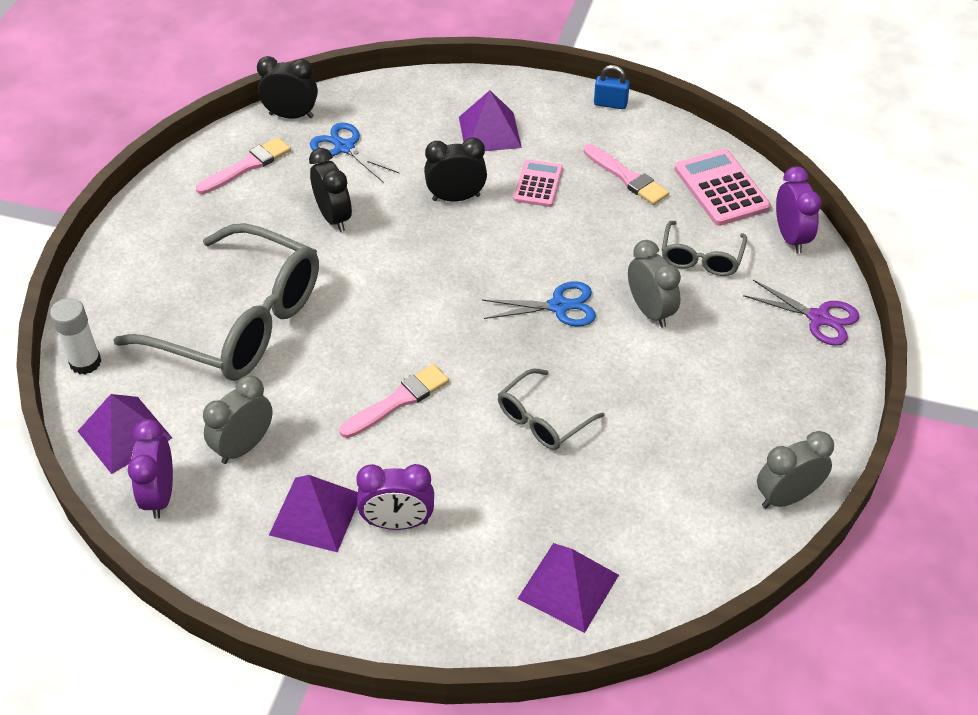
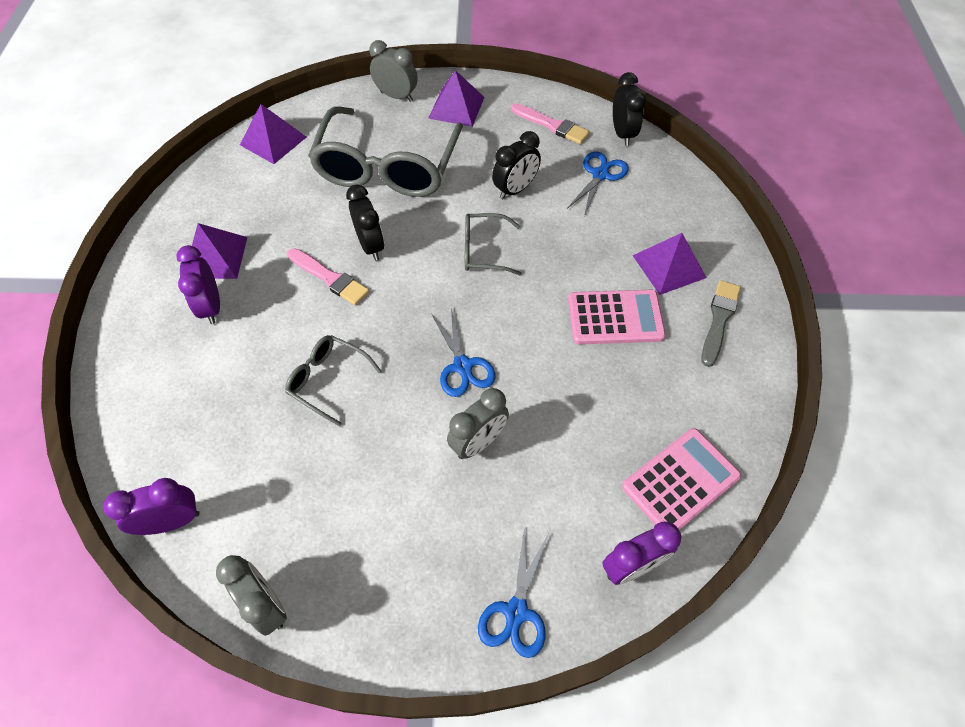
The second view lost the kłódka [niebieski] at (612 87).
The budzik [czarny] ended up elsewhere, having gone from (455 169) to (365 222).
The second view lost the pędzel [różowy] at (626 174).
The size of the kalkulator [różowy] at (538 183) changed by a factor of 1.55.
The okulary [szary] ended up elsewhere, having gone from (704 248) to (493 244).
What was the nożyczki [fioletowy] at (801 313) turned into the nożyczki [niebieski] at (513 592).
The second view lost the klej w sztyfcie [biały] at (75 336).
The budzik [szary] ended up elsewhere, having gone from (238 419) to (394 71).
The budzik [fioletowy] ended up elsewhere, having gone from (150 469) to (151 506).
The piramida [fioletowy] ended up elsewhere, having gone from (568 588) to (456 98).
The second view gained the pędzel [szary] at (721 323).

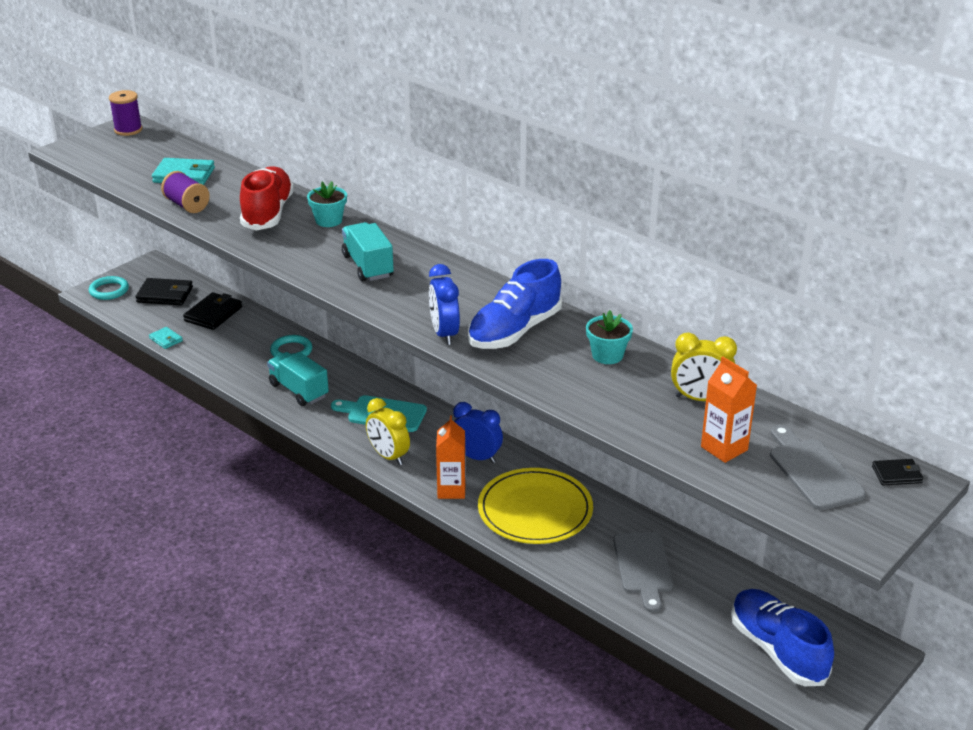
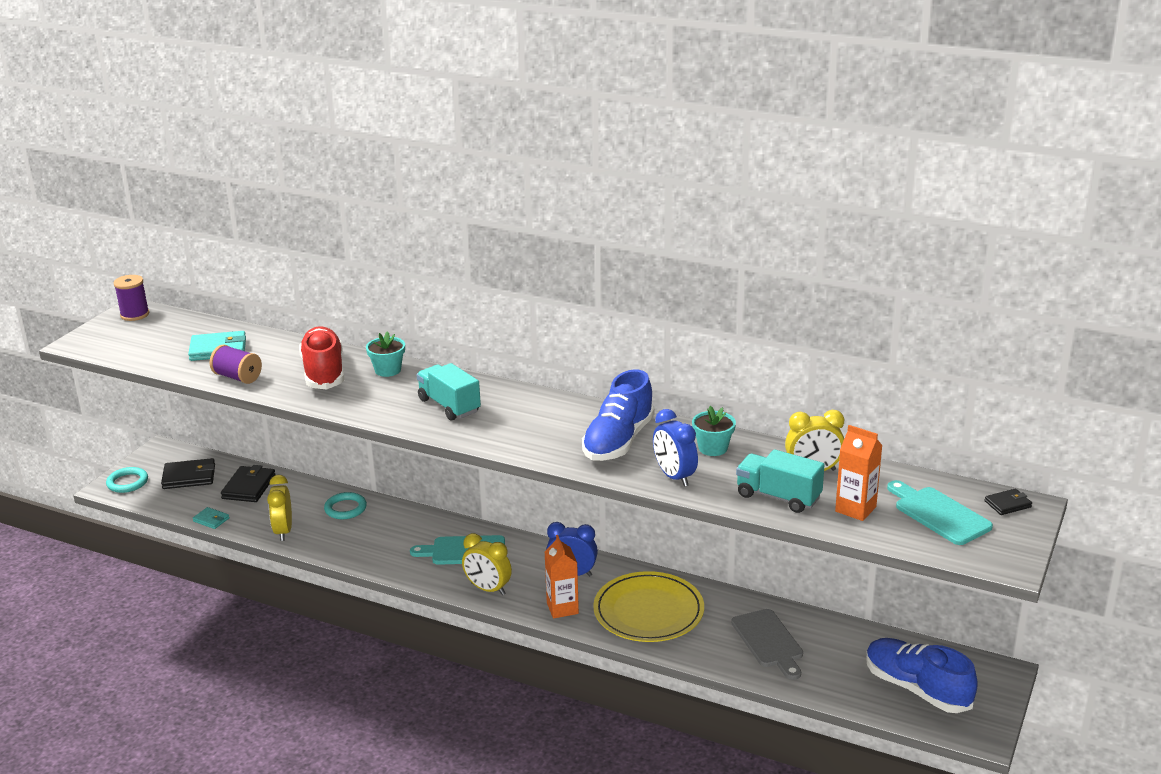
The budzik [niebieski] ended up elsewhere, having gone from (444 304) to (675 448).
The ciężarówka [turkusowy] ended up elsewhere, having gone from (298 379) to (780 481).
What was the deska do krojenia [szary] at (818 467) turned into the deska do krojenia [turkusowy] at (940 512).
The second view gained the budzik [żółty] at (279 508).

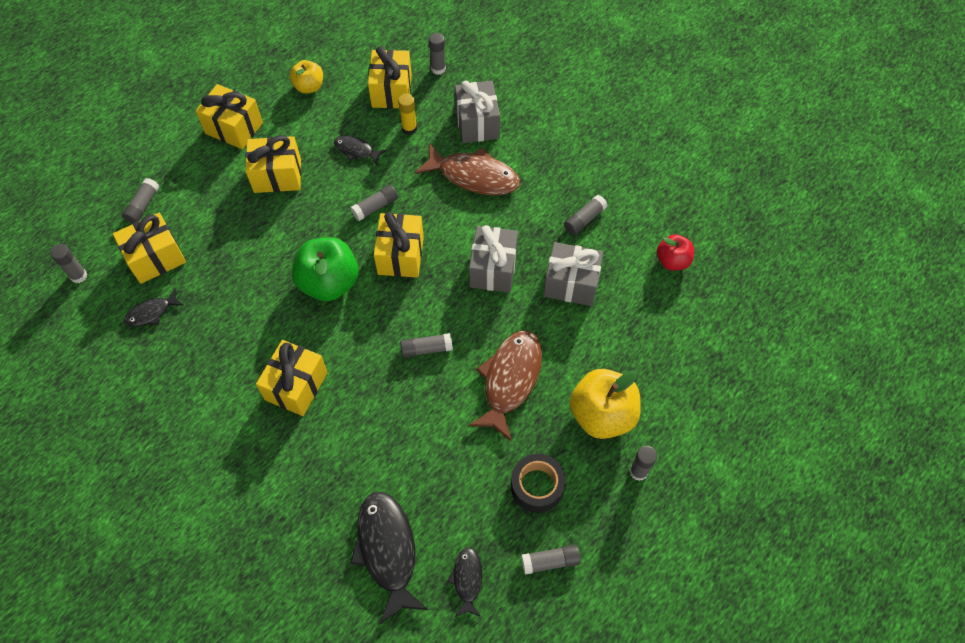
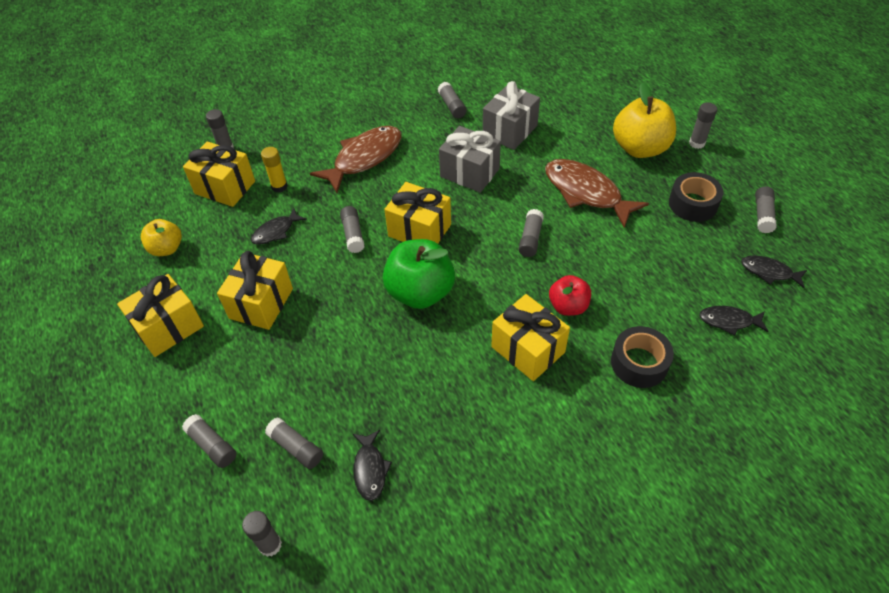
The second view lost the prezent [szary] at (477 111).
Where the prezent [żółty] stood at (149 248), the klej w sztyfcie [szary] came to stand at (294 443).
The jabłko [czerwony] ended up elsewhere, having gone from (675 252) to (570 295).
The size of the ryba [czarny] at (389 558) changed by a factor of 0.52.
The second view gained the taśma klejąca [czarny] at (642 357).

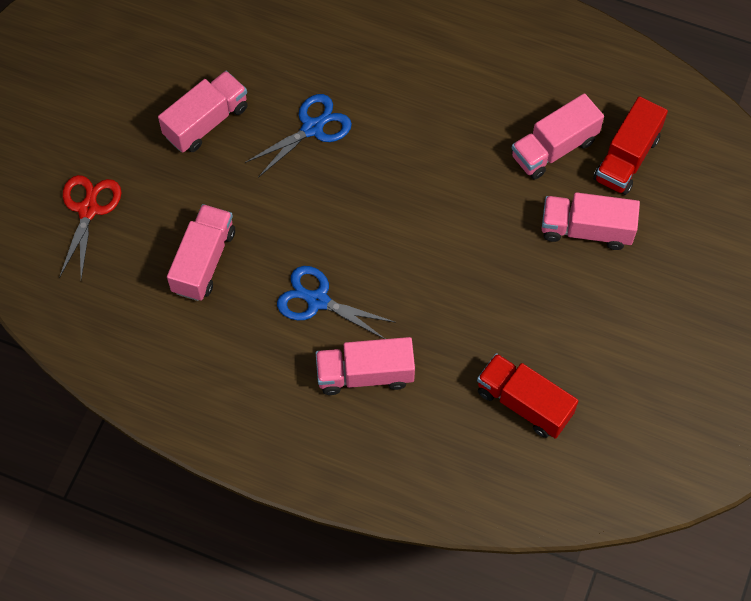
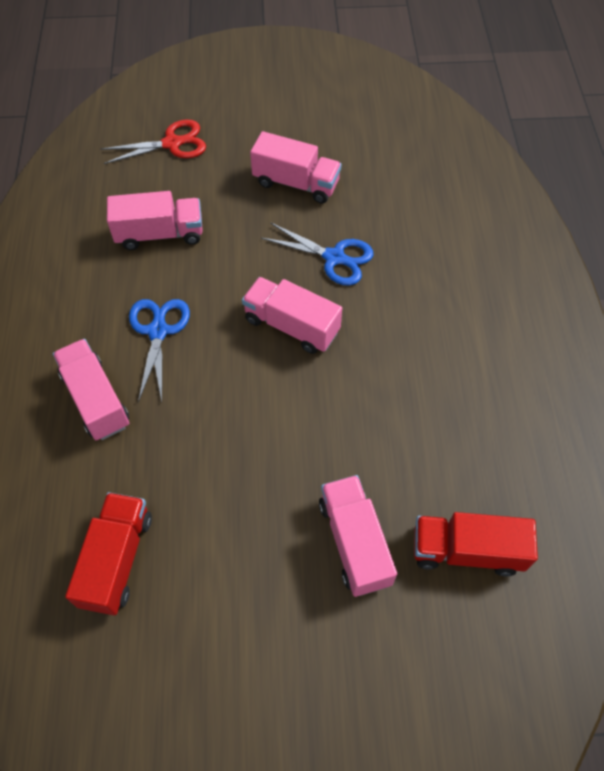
The ciężarówka [różowy] ended up elsewhere, having gone from (558 136) to (292 315).

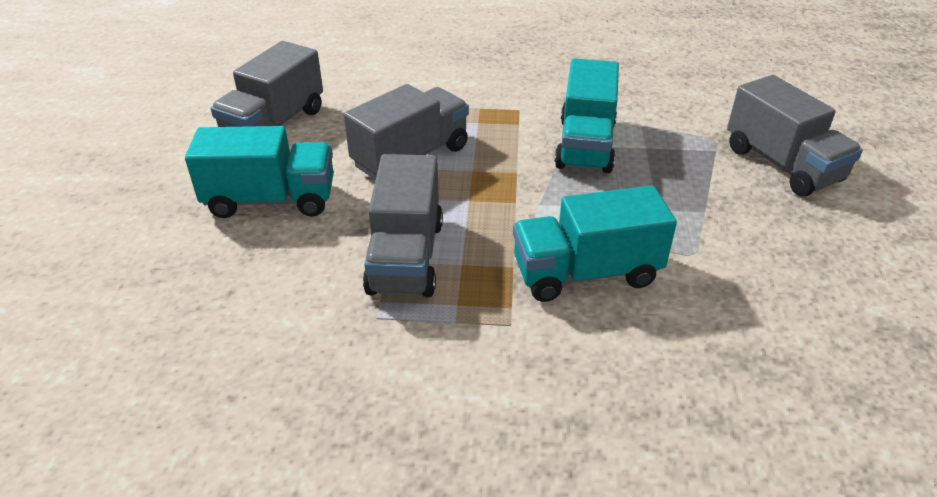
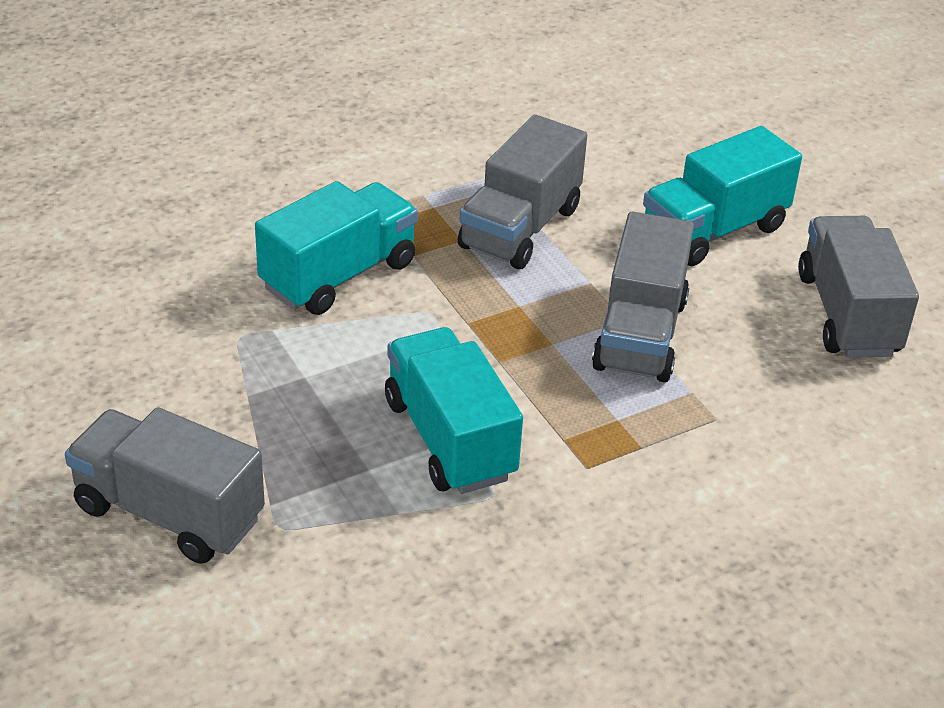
The ciężarówka [szary] at (403 225) ended up facing another way, 120 degrees counterclockwise from before.

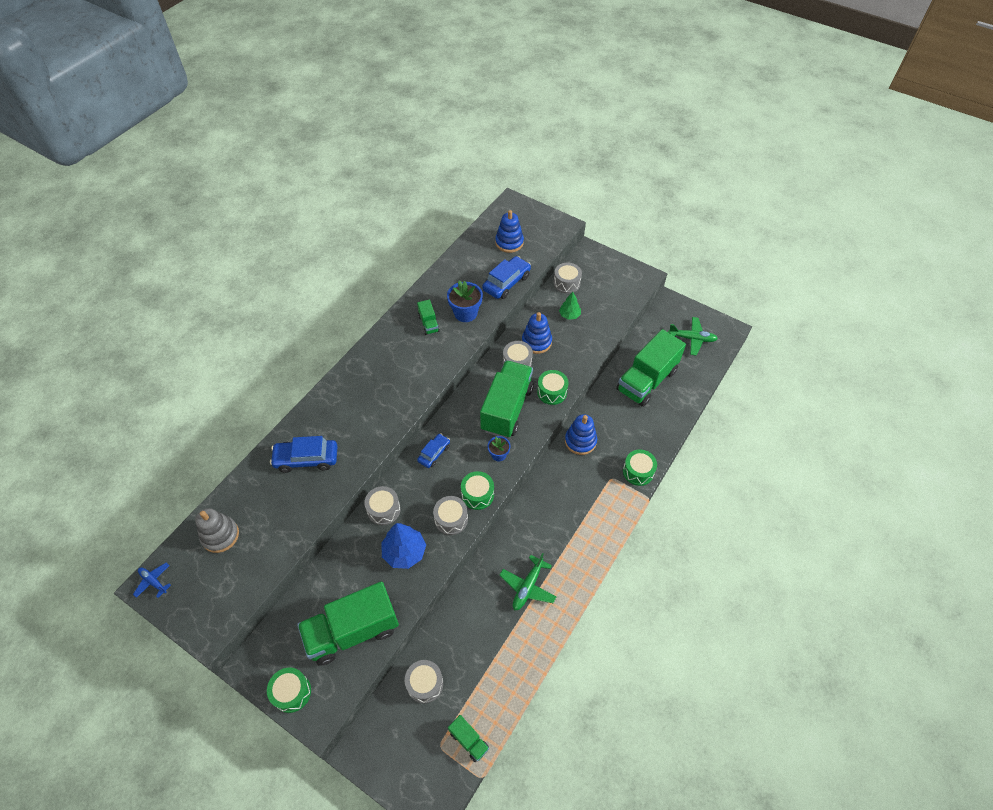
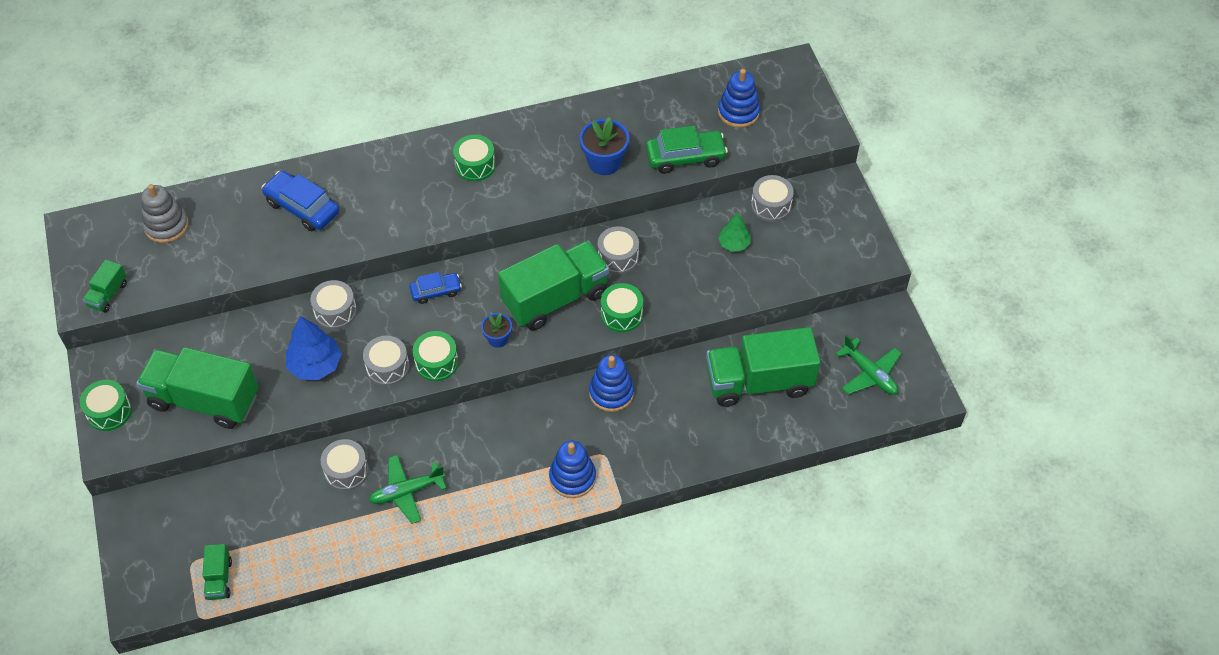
What was the samochód [niebieski] at (506 277) turned into the samochód [zielony] at (687 150).
The ciężarówka [zielony] ended up elsewhere, having gone from (428 317) to (105 286).
The zabawka nakładanka [niebieski] ended up elsewhere, having gone from (537 333) to (572 469).
The bęben [zielony] ended up elsewhere, having gone from (640 467) to (474 158).
The second view lost the samolot [niebieski] at (152 580).
The bęben [szary] ended up elsewhere, having gone from (424 681) to (345 465).

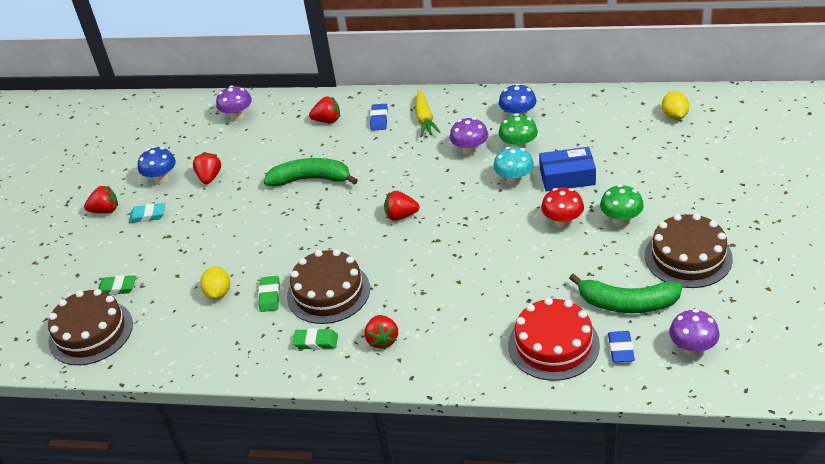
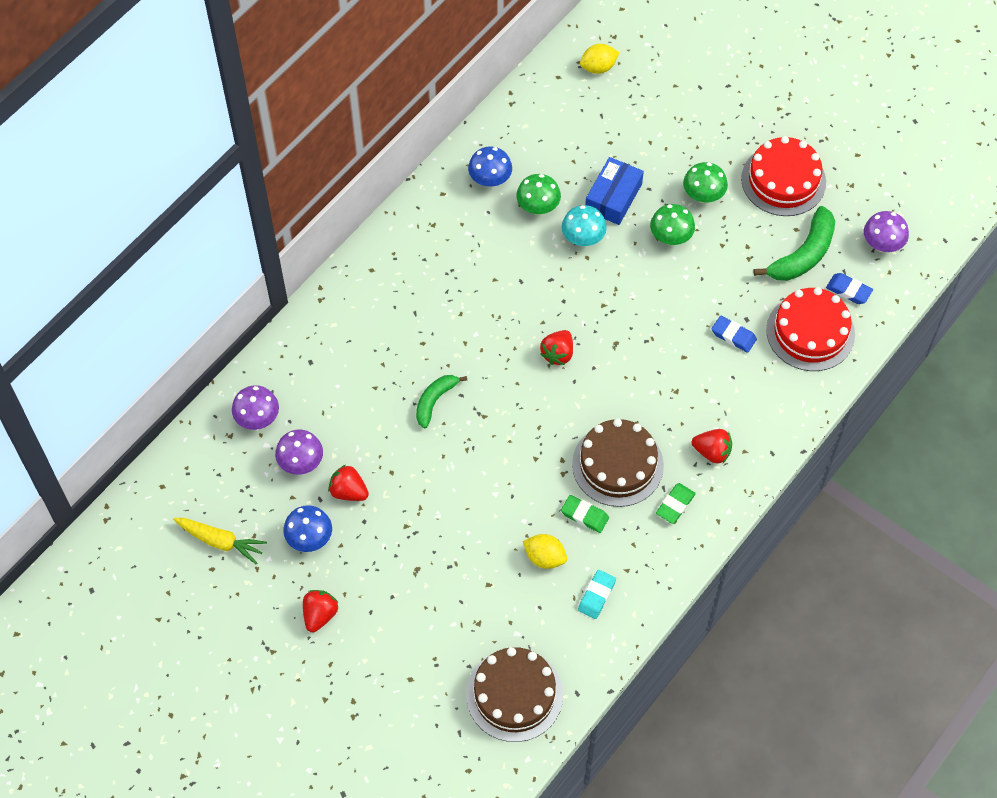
The marchewka [żółty] ended up elsewhere, having gone from (428 113) to (220 541).
The cytryna [żółty] at (675 105) ended up facing another way, 45 degrees counterclockwise from before.
The second view lost the truskawka [czerwony] at (324 110).
The gumka do mazania [niebieski] ended up elsewhere, having gone from (379 117) to (734 334).
The grzyb [fioletowy] ended up elsewhere, having gone from (469 137) to (299 452).
The size of the banan [zielony] at (311 172) changed by a factor of 0.63.
What was the grzyb [czerwony] at (562 207) turned into the grzyb [zielony] at (672 224).
The gumka do mazania [turkusowy] ended up elsewhere, having gone from (147 213) to (597 594).
What was the tort [brązowy] at (689 250) turned into the tort [czerwony] at (783 176).
The second view lost the gumka do mazania [zielony] at (117 285).

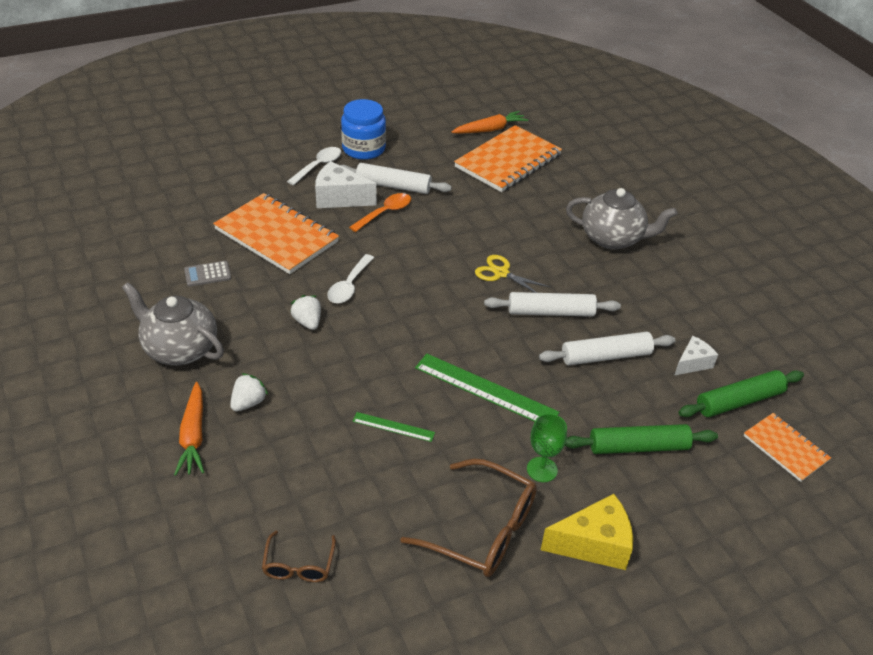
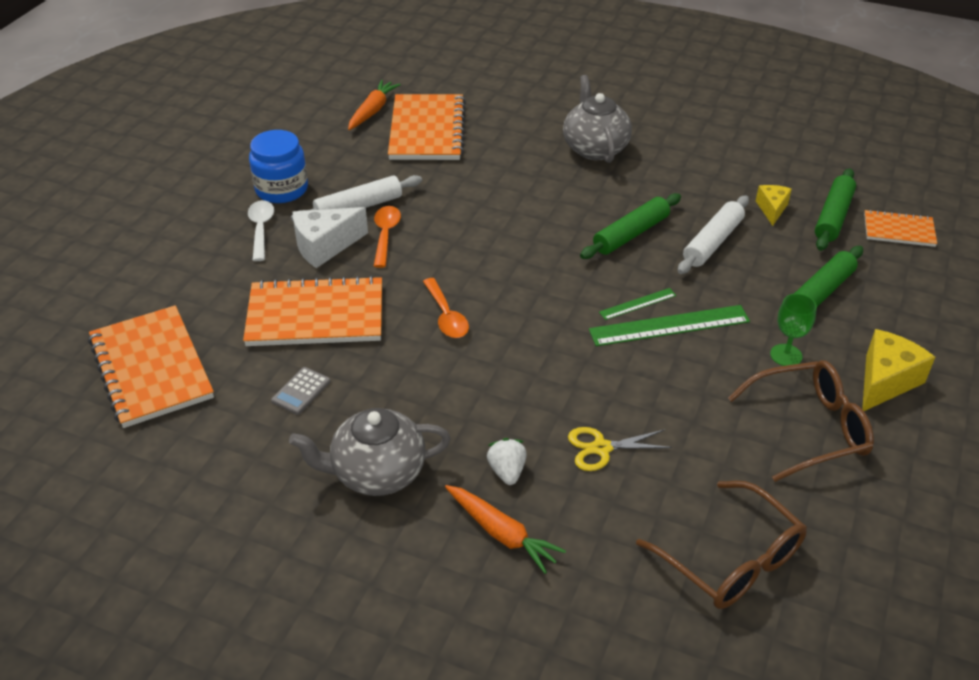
The imbryk [szary] at (621 219) ended up facing another way, 75 degrees counterclockwise from before.
What was the łyżka [biały] at (350 278) turned into the łyżka [pomarańczowy] at (446 308).
The nożyczki [żółty] ended up elsewhere, having gone from (512 274) to (620 449).
What was the wałek do ciasta [biały] at (552 304) turned into the wałek do ciasta [zielony] at (630 226).
The second view lost the truskawka [biały] at (305 312).
What was the ser [biały] at (696 355) turned into the ser [żółty] at (774 205).
The linijka [zielony] ended up elsewhere, having gone from (394 427) to (637 304).
The size of the okulary [brązowy] at (299 556) changed by a factor of 1.84.
The second view gained the zeszyt [pomarańczowy] at (151 366).

